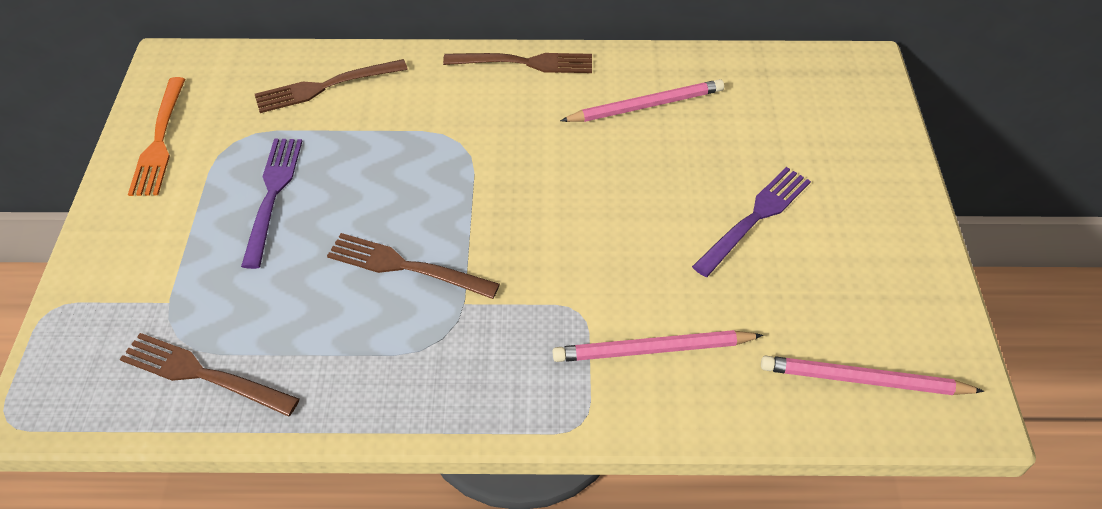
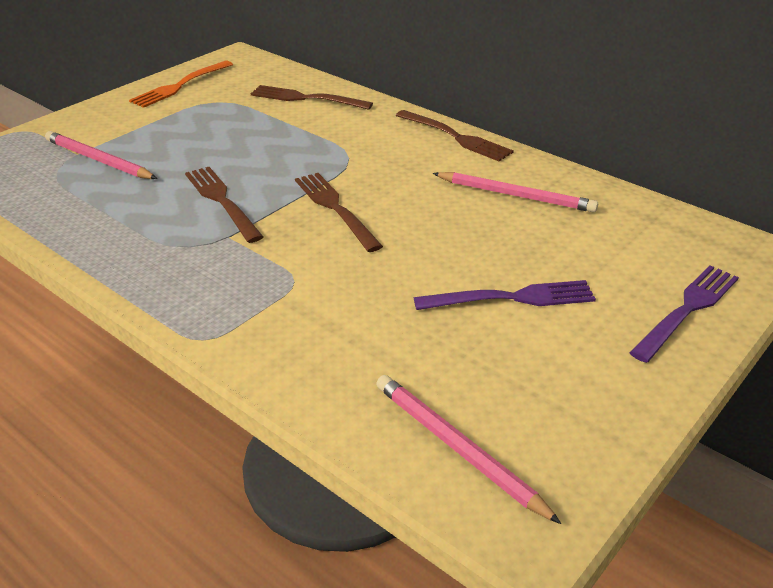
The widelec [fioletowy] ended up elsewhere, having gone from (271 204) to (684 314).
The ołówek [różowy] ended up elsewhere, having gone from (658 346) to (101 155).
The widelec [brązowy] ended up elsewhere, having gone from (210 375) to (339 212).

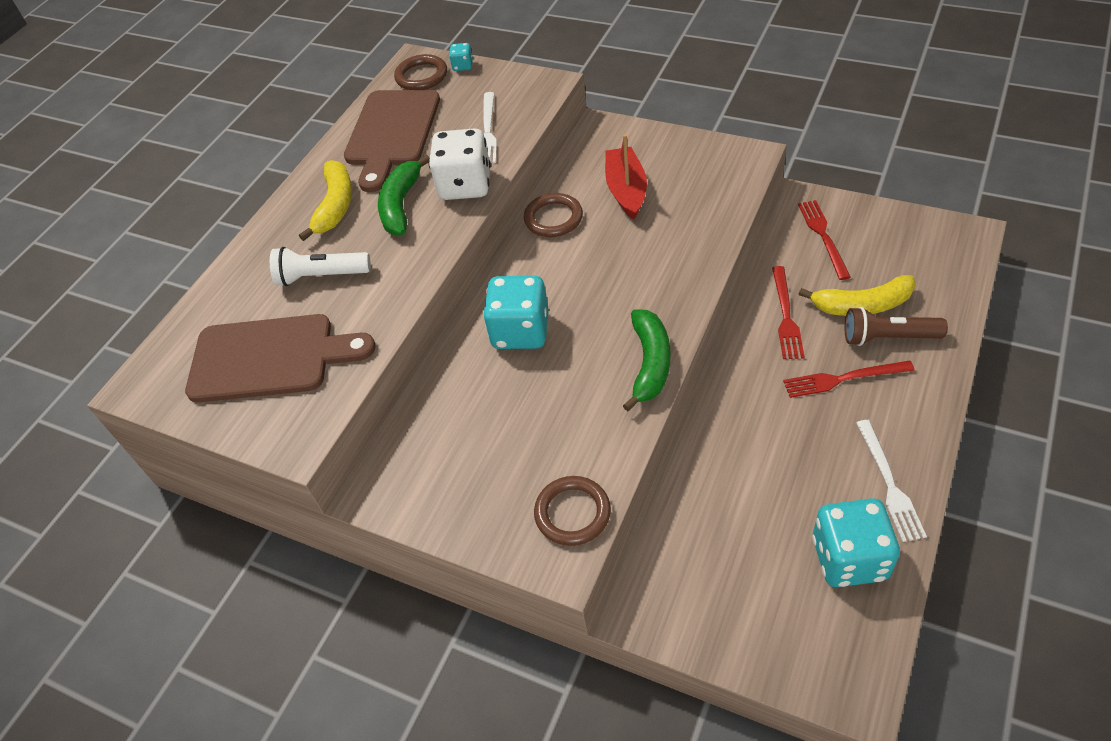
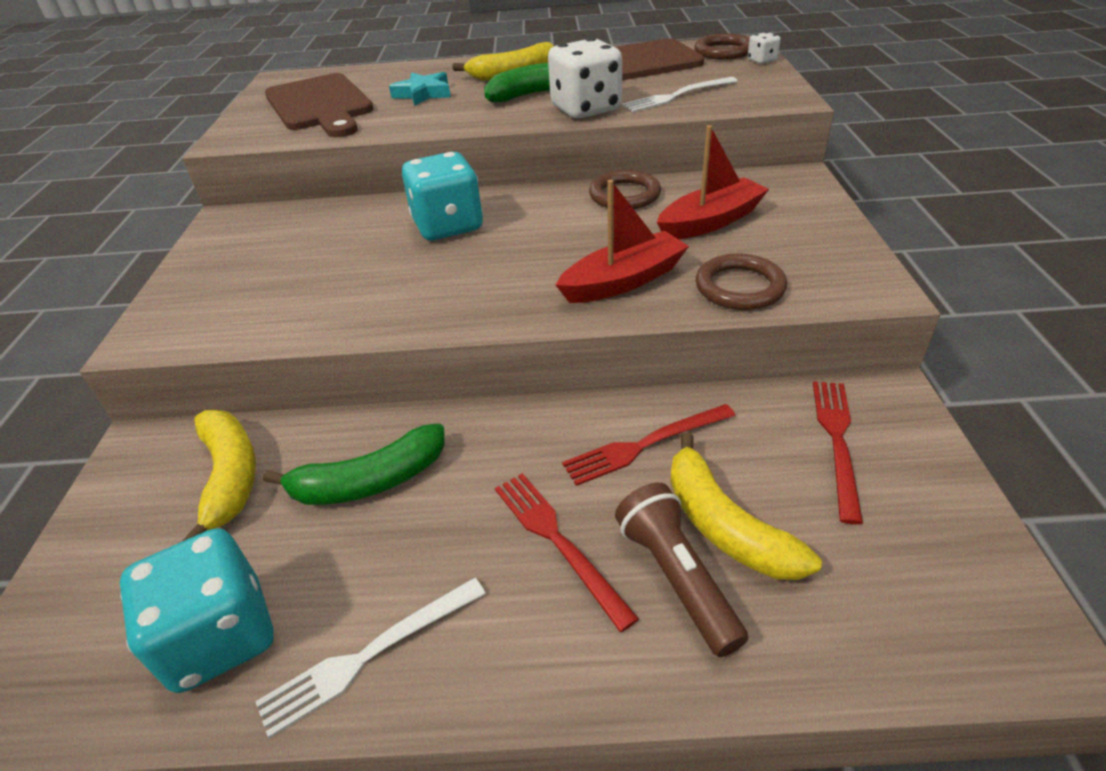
What was the kostka do gry [turkusowy] at (461 57) turned into the kostka do gry [biały] at (764 48).
The widelec [czerwony] at (824 240) ended up facing another way, 45 degrees counterclockwise from before.
Where the latarka [biały] stood at (320 266), the gwiazda [turkusowy] came to stand at (420 89).
The banan [zielony] ended up elsewhere, having gone from (646 360) to (354 464).
The pierścień [brązowy] ended up elsewhere, having gone from (572 511) to (741 282).
The second view gained the łódka [czerwony] at (622 241).
The second view gained the banan [żółty] at (219 475).

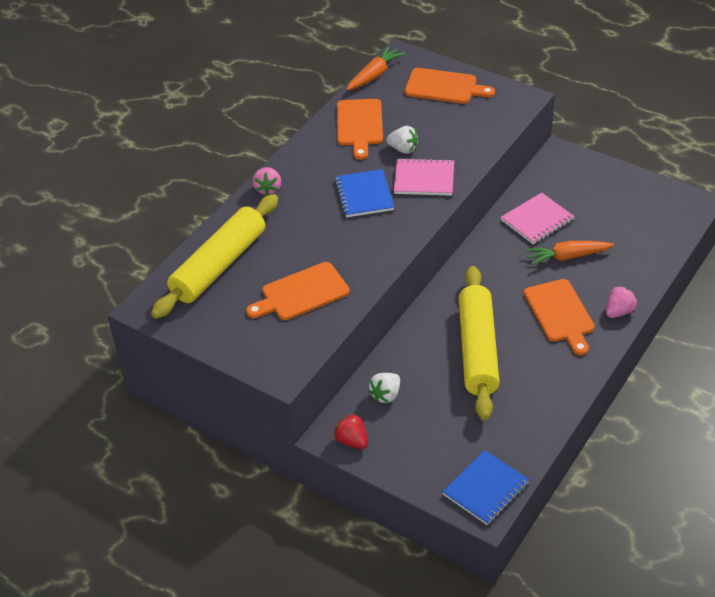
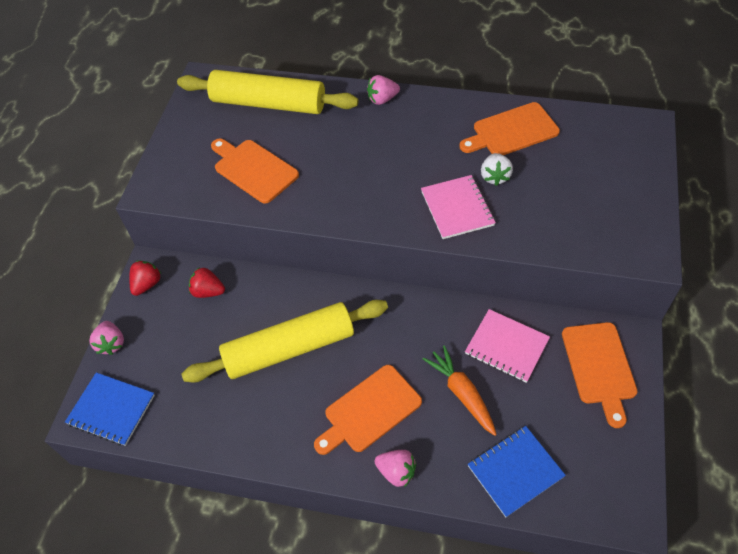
The second view lost the marchewka [pomarańczowy] at (375 68).
The deska do krojenia [pomarańczowy] ended up elsewhere, having gone from (449 86) to (599 375).
The zeszyt [niebieski] ended up elsewhere, having gone from (364 193) to (517 471).
What was the truskawka [biały] at (384 388) turned into the truskawka [czerwony] at (207 282).
The second view gained the truskawka [różowy] at (106 338).

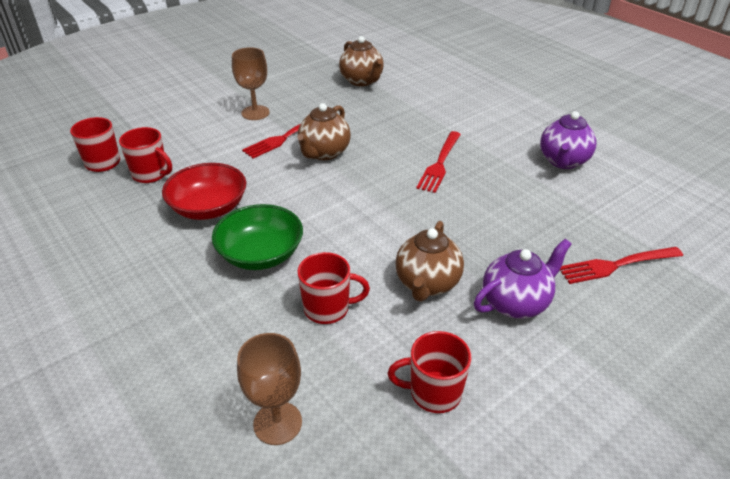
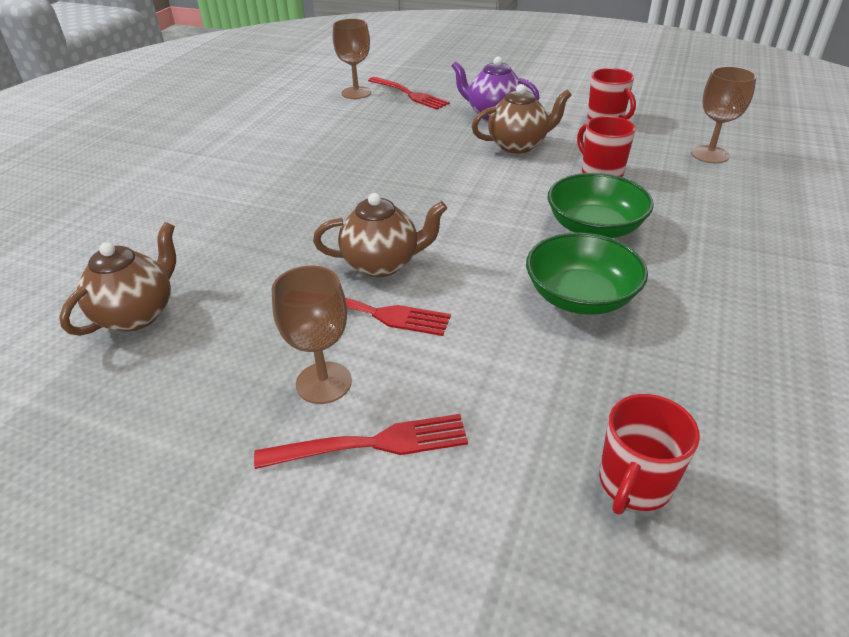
The second view lost the imbryk [fioletowy] at (568 140).
The second view lost the kubek [czerwony] at (145 155).
The widelec [czerwony] ended up elsewhere, having gone from (438 162) to (361 441).
What was the miska [czerwony] at (204 191) turned into the miska [zielony] at (587 273).
The second view gained the kielich [brązowy] at (352 58).

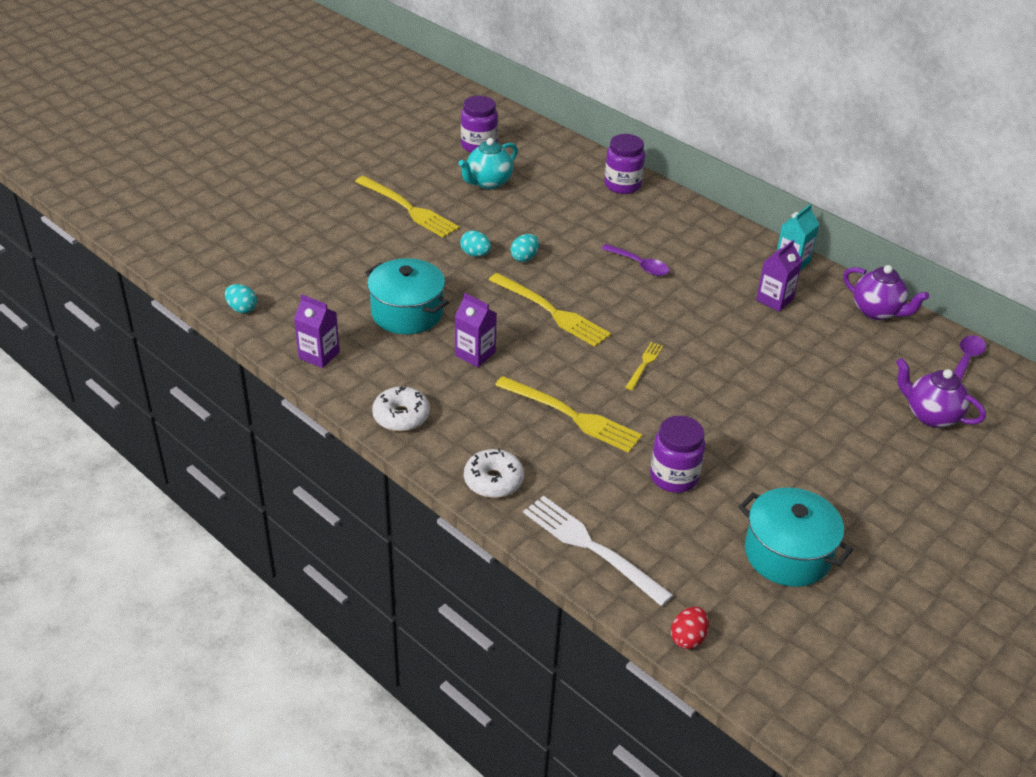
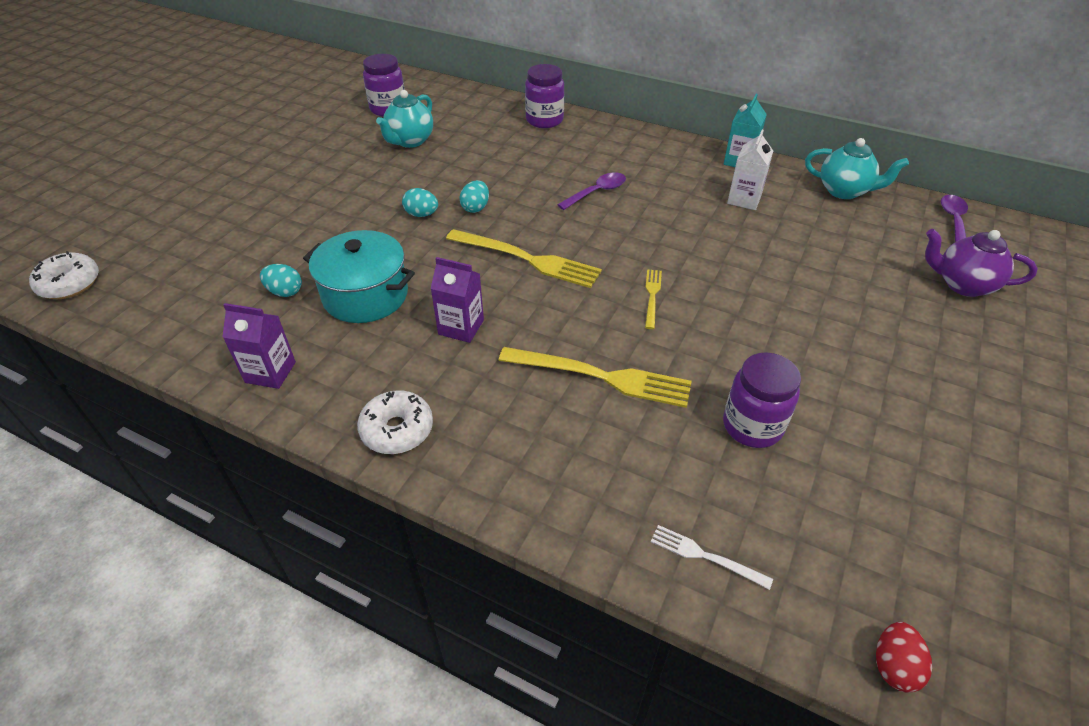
The second view lost the widelec [żółty] at (407 207).
What was the karton mleka [fioletowy] at (779 276) turned into the karton mleka [biały] at (750 170).
The łyżka [fioletowy] at (635 260) ended up facing another way, 60 degrees counterclockwise from before.
What was the imbryk [fioletowy] at (886 292) turned into the imbryk [turkusowy] at (857 168).
The jajko [turkusowy] ended up elsewhere, having gone from (241 298) to (281 280).
The donut [biały] ended up elsewhere, having gone from (494 473) to (64 275).
The second view lost the garnek [turkusowy] at (796 537).
The size of the widelec [biały] at (598 551) changed by a factor of 0.51.

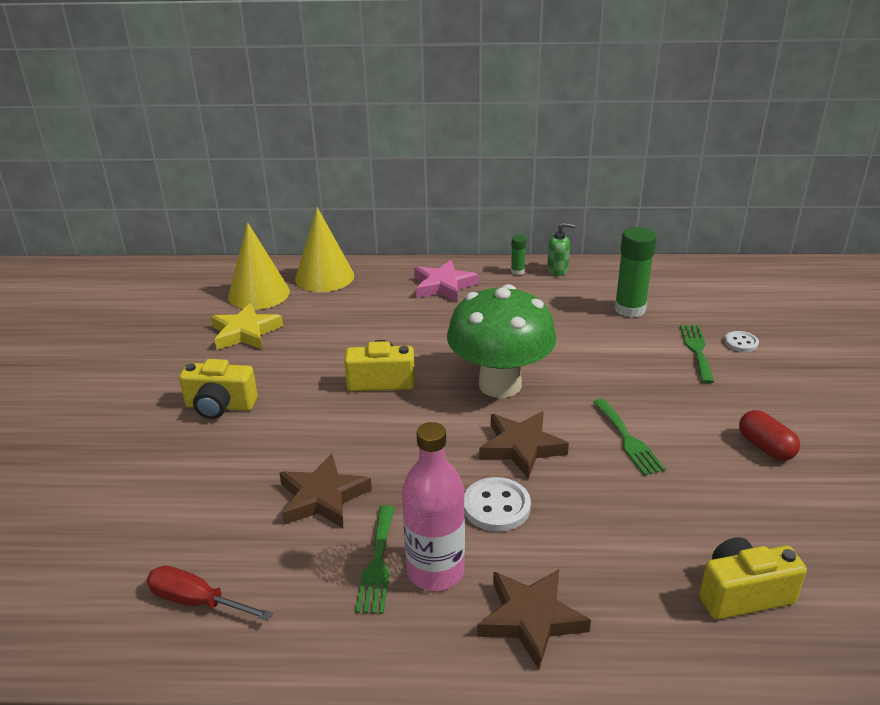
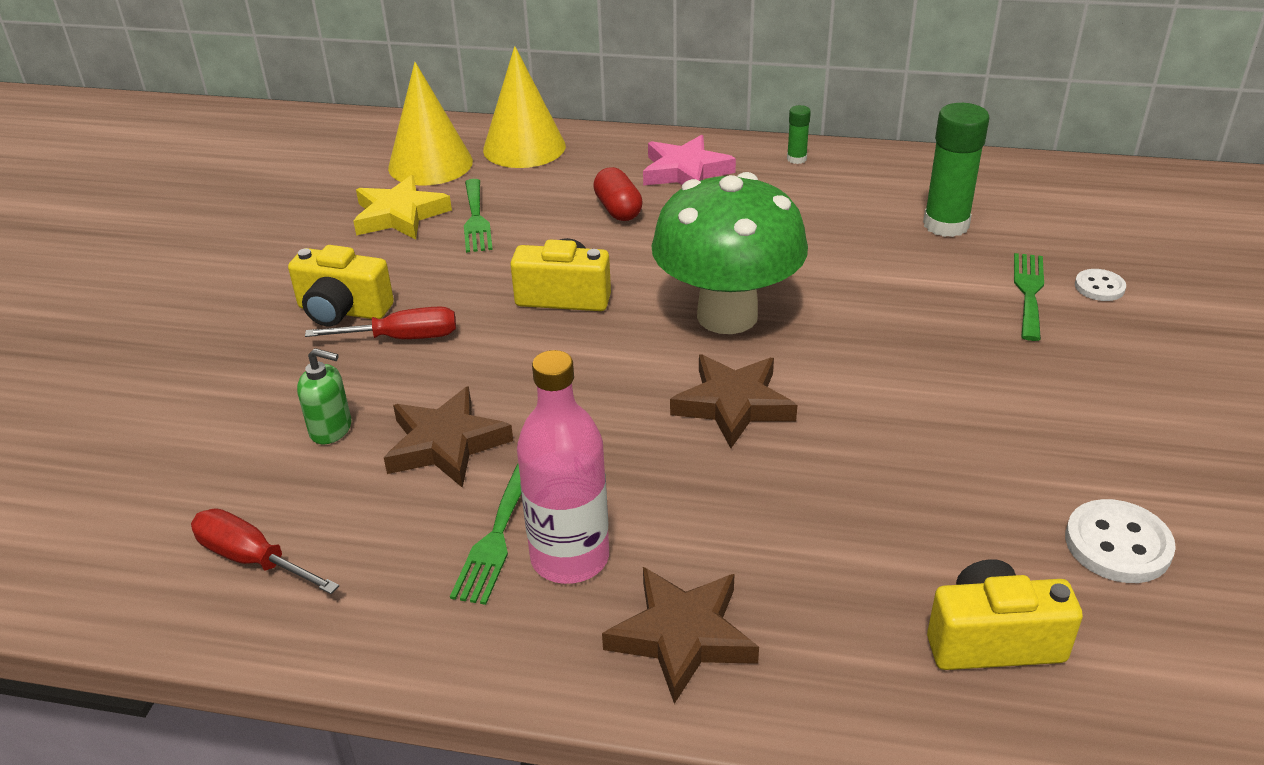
The dozownik mydła [zielony] ended up elsewhere, having gone from (561 249) to (324 396).
The widelec [zielony] ended up elsewhere, having gone from (629 437) to (478 216).
The kapsułka [czerwony] ended up elsewhere, having gone from (769 435) to (618 194).
The guzik [biały] ended up elsewhere, having gone from (497 504) to (1120 541).
The second view gained the śrubokręt [czerwony] at (380 322).

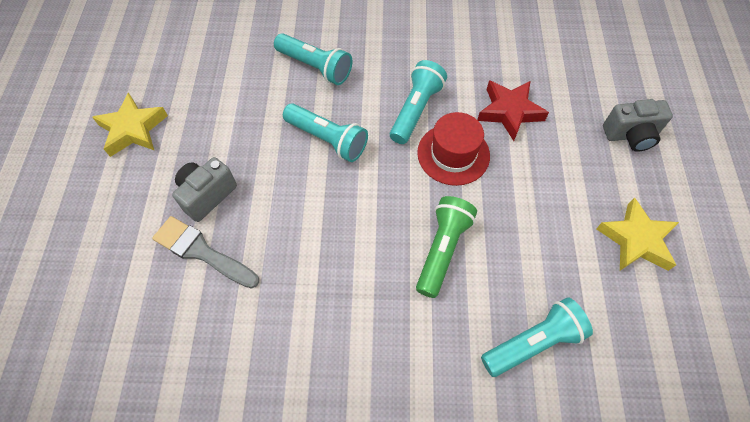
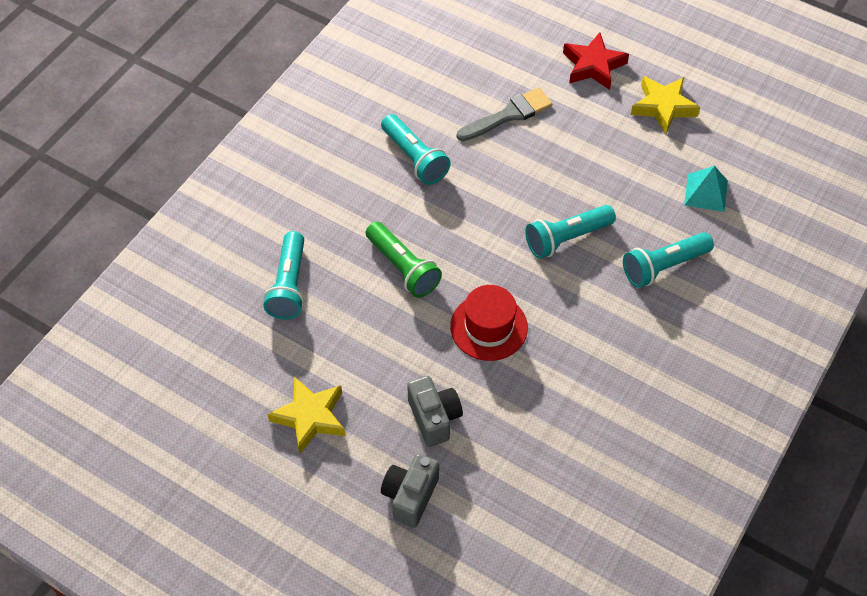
The latarka [turkusowy] ended up elsewhere, having gone from (418 102) to (416 149).
The gwiazda [czerwony] ended up elsewhere, having gone from (513 110) to (596 61).
The aparat fotograficzny [szary] ended up elsewhere, having gone from (204 189) to (435 411).
The second view gained the piramida [turkusowy] at (706 189).

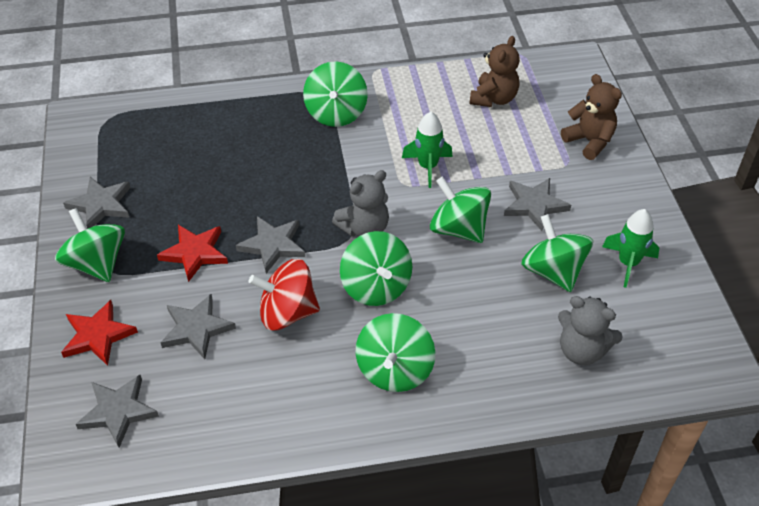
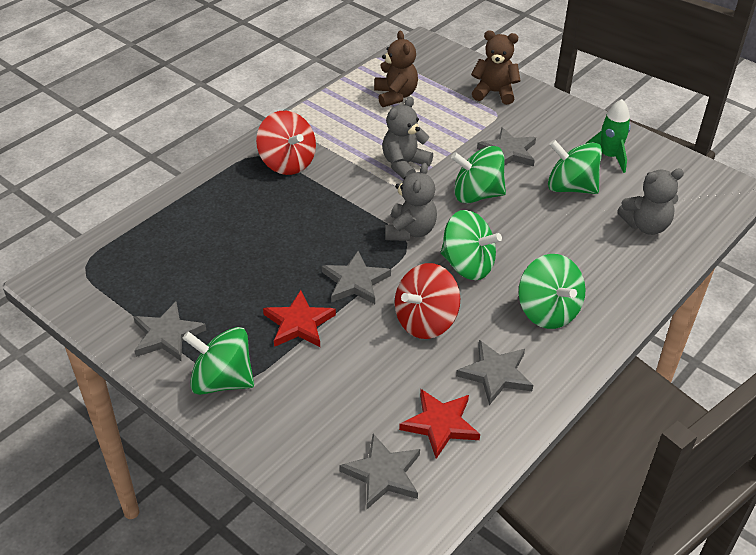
What was the bączek [zielony] at (335 94) turned into the bączek [czerwony] at (286 143).
Where the rakieta [zielony] stood at (427 150), the miś [szary] came to stand at (407 138).
The gwiazda [szary] ended up elsewhere, having gone from (198 326) to (494 372).
The gwiazda [czerwony] ended up elsewhere, having gone from (99 333) to (439 424).

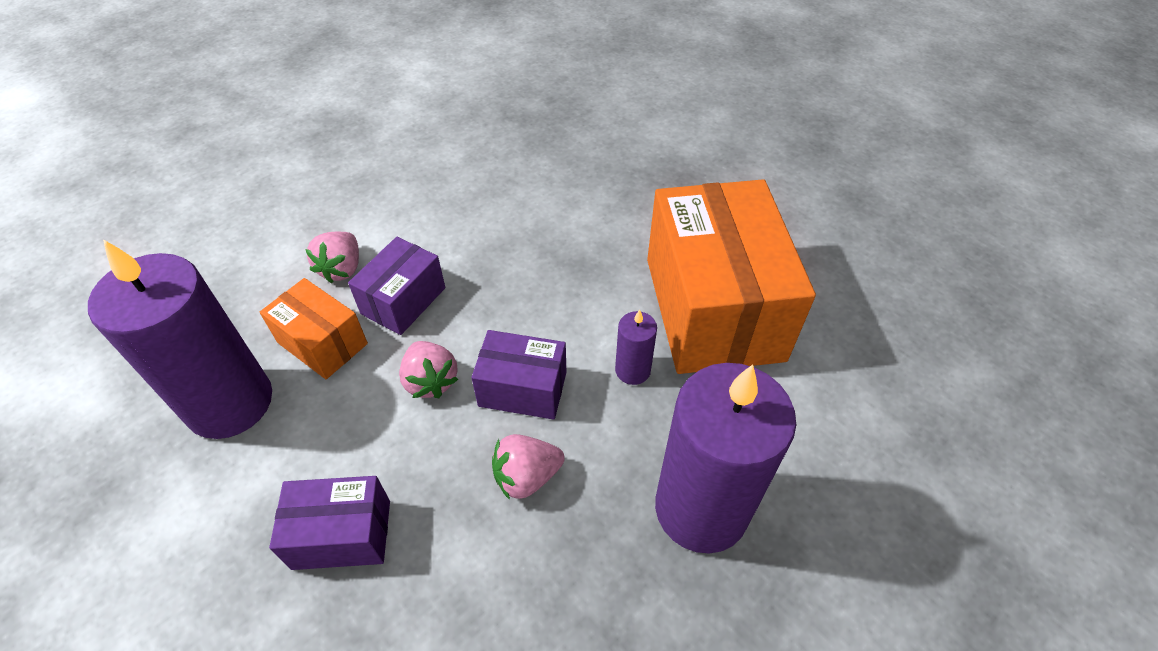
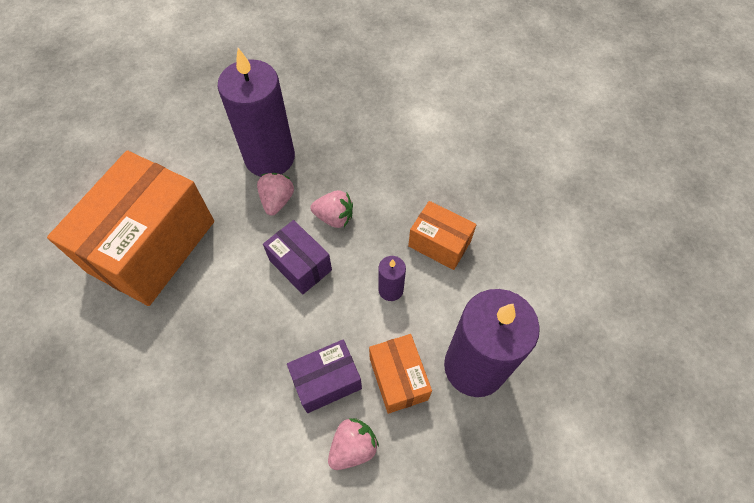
The świeca [fioletowy] ended up elsewhere, having gone from (636 347) to (392 278).
The truskawka [różowy] ended up elsewhere, having gone from (428 369) to (275 194).
What was the pudełko [fioletowy] at (329 523) turned into the pudełko [pomarańczowy] at (442 235).

